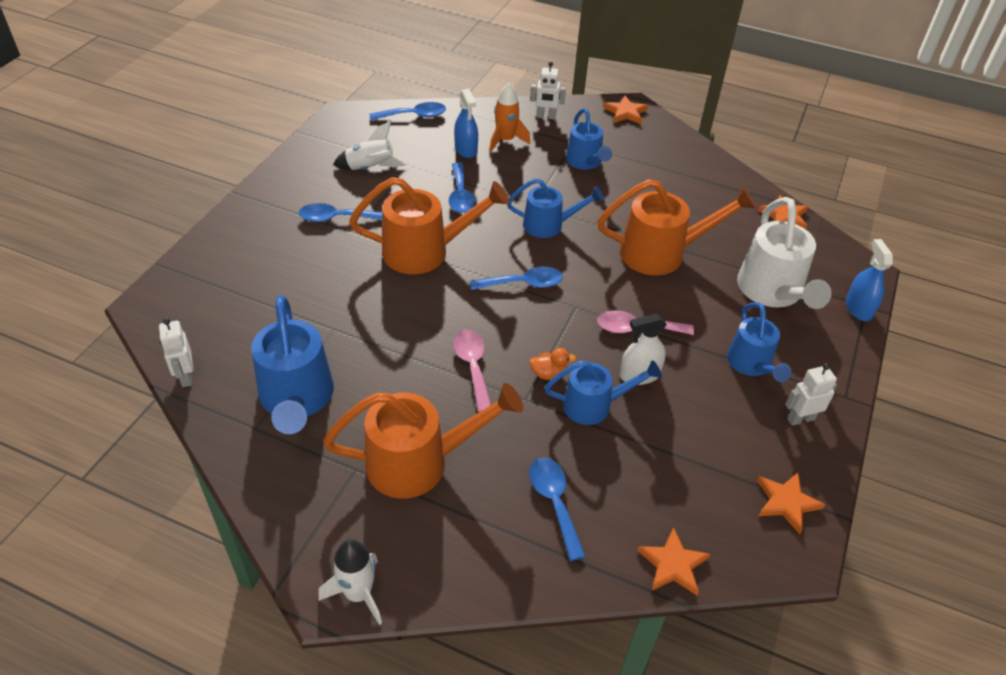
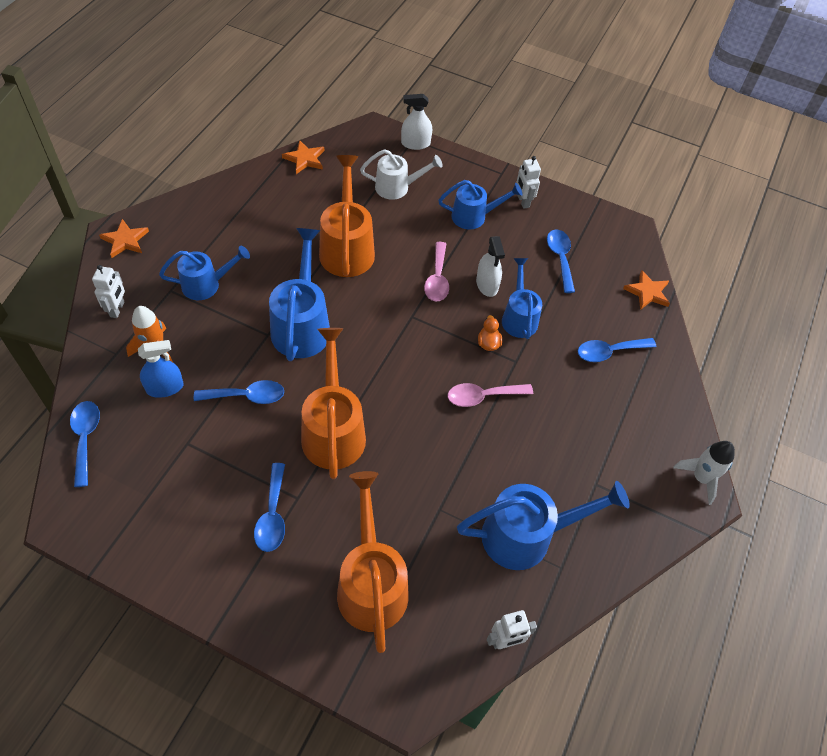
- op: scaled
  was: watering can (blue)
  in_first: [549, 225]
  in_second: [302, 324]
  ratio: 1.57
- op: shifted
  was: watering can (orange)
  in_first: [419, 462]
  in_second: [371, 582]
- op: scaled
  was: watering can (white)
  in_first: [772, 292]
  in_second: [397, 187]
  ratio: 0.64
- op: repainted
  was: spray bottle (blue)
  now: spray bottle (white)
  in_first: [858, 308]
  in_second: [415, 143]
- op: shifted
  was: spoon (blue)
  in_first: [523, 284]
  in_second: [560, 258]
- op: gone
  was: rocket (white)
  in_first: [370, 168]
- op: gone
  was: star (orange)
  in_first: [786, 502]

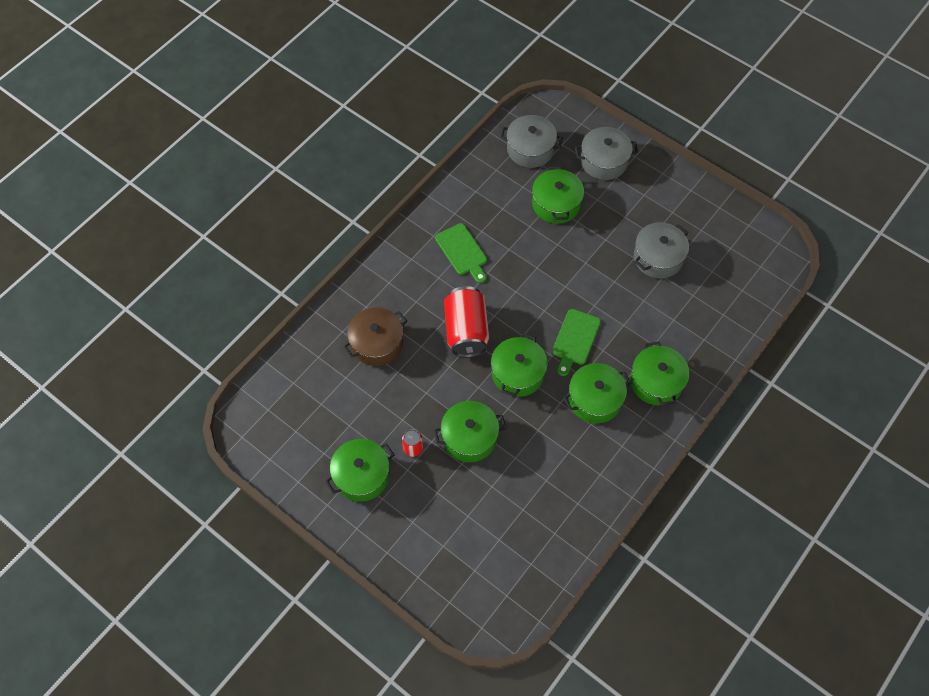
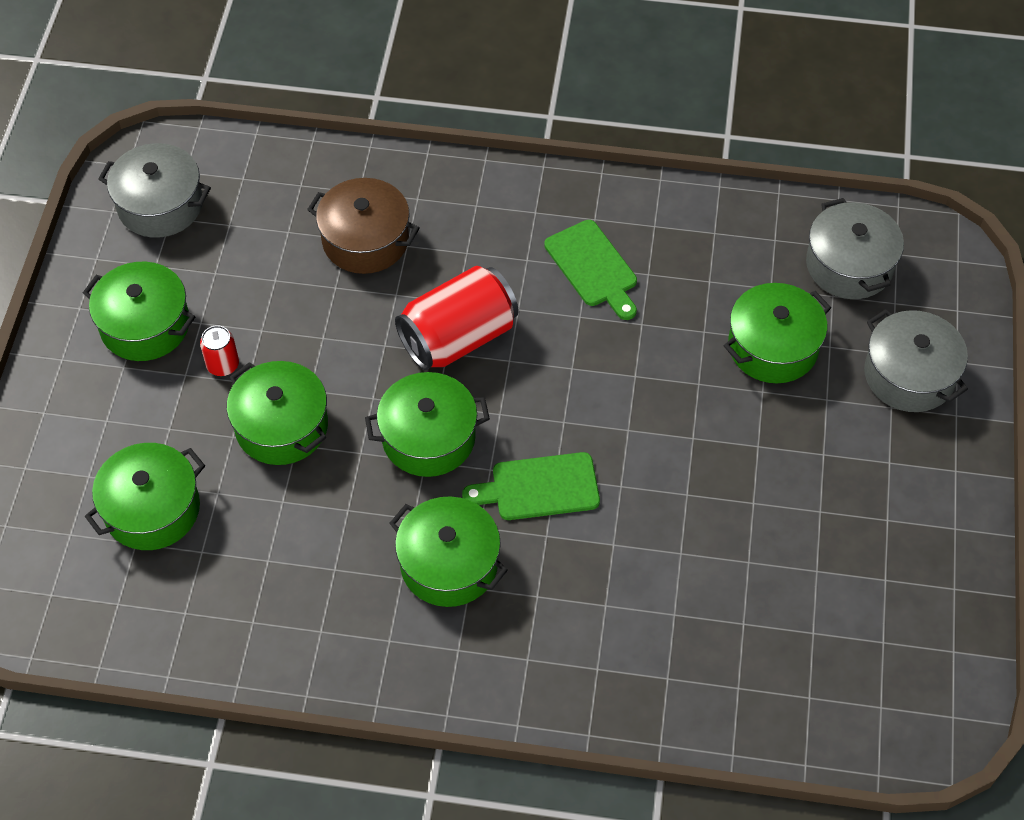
- op: shifted
  was: pot (green)
  in_first: [656, 382]
  in_second: [152, 509]
- op: shifted
  was: pot (grey)
  in_first: [658, 257]
  in_second: [160, 205]
- op: rotated
  was: cutting board (green)
  in_first: [462, 251]
  in_second: [593, 267]
  clockwise: -60

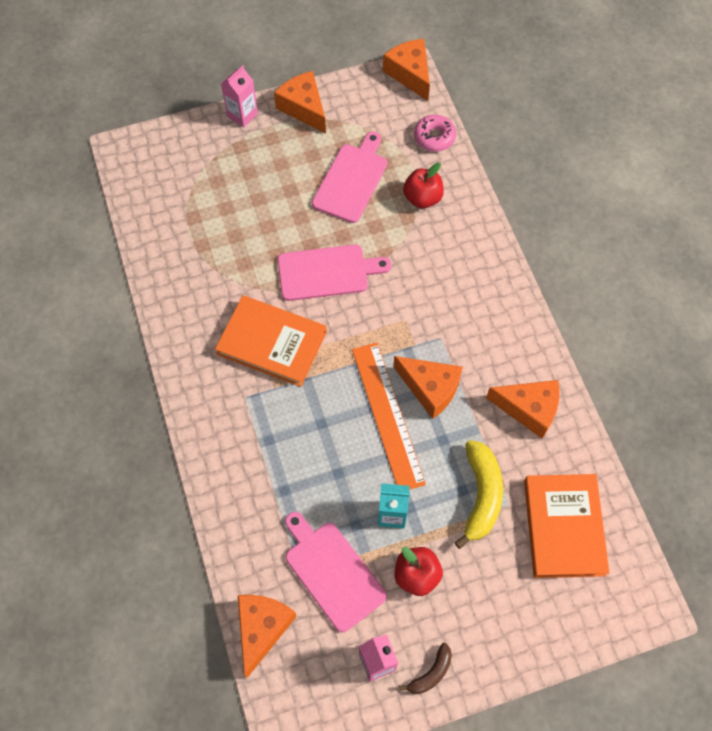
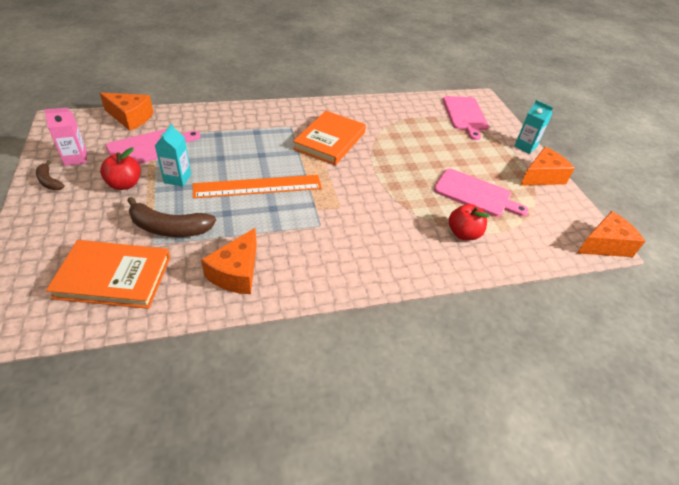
- op: repainted
  was: banana (yellow)
  now: banana (brown)
  in_first: [481, 495]
  in_second: [169, 228]
- op: shifted
  was: cutting board (pink)
  in_first: [327, 272]
  in_second: [465, 115]
- op: repainted
  was: carton (pink)
  now: carton (turquoise)
  in_first: [242, 115]
  in_second: [525, 146]
- op: gone
  was: cheese (orange)
  in_first: [430, 388]
- op: gone
  was: donut (pink)
  in_first: [434, 137]

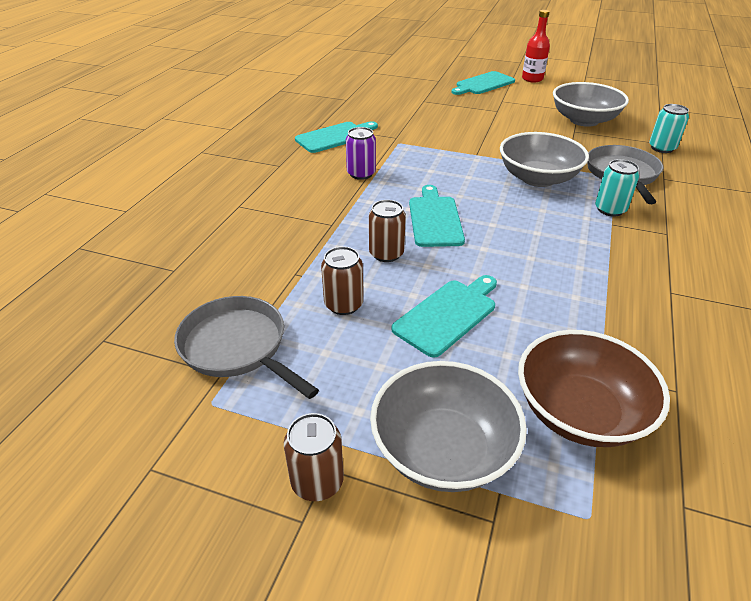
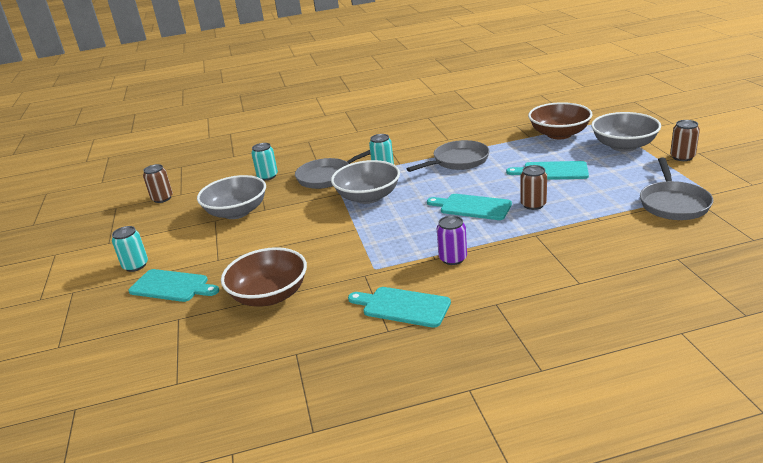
- op: swapped
  was: bottle (red)
  now: can (turquoise)
  in_first: [532, 79]
  in_second: [135, 265]
- op: shifted
  was: can (brown)
  in_first: [343, 304]
  in_second: [162, 198]
- op: new
  now: bowl (brown)
  in_second: [269, 295]
- op: new
  now: pan (grey)
  in_second: [458, 161]
- op: rotated
  was: cutting board (turquoise)
  in_first: [435, 219]
  in_second: [472, 207]
  clockwise: 60

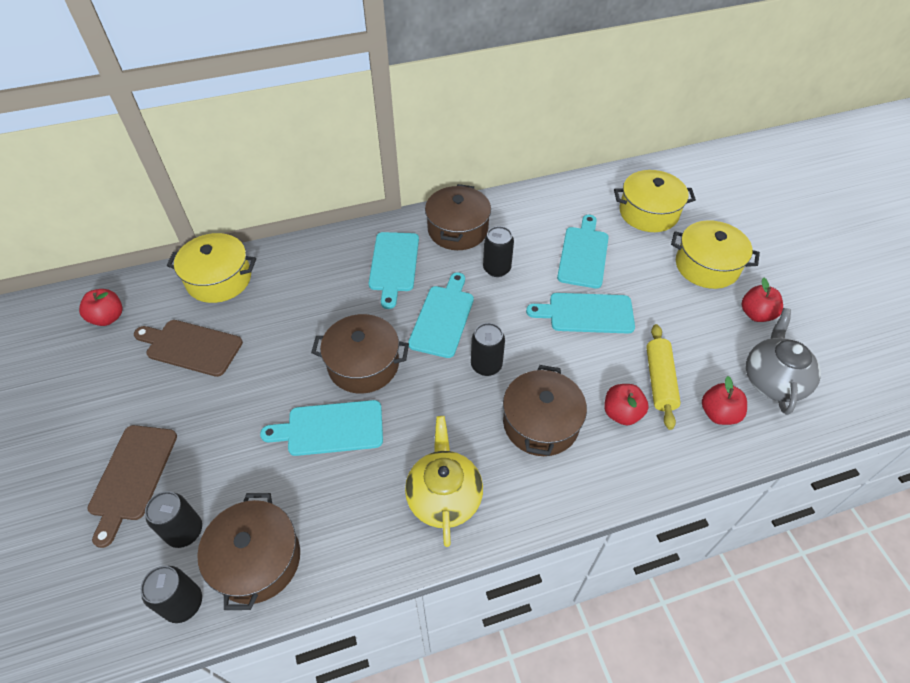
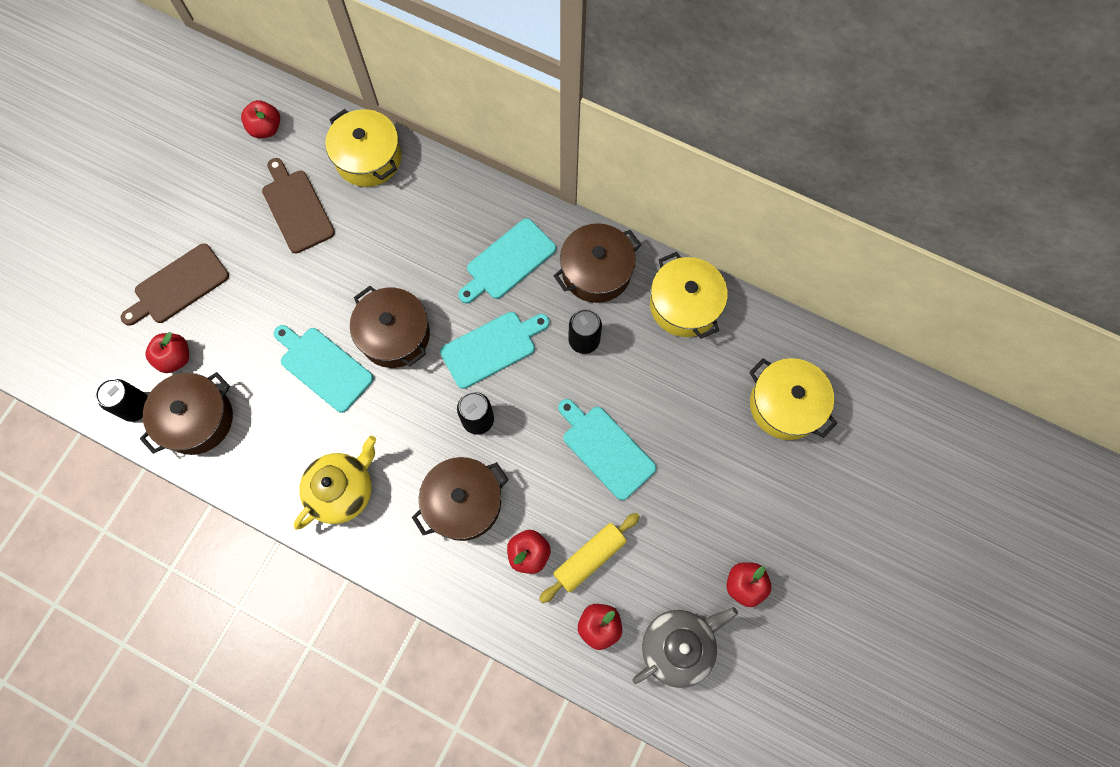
- op: swapped
  was: can (black)
  now: apple (red)
  in_first: [185, 531]
  in_second: [175, 358]
- op: shifted
  was: pot (yellow)
  in_first: [707, 266]
  in_second: [684, 305]
- op: gone
  was: cutting board (turquoise)
  in_first: [583, 254]

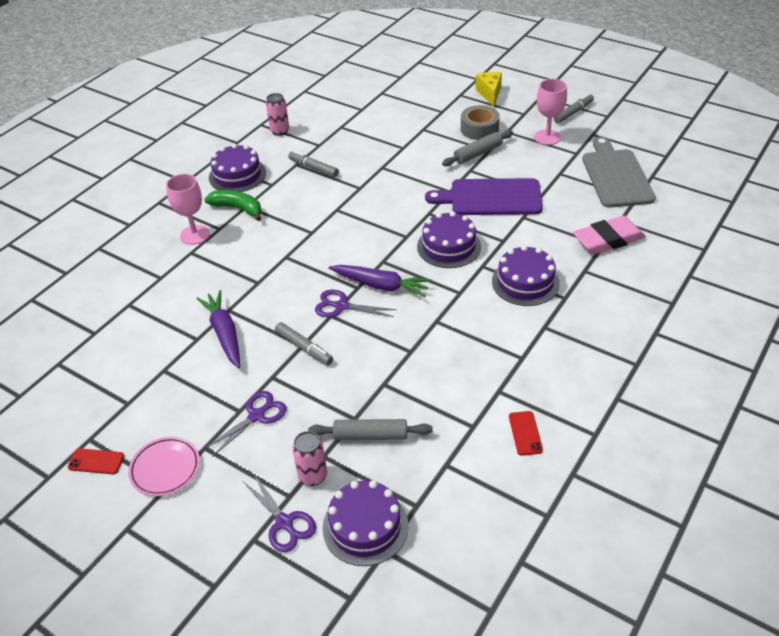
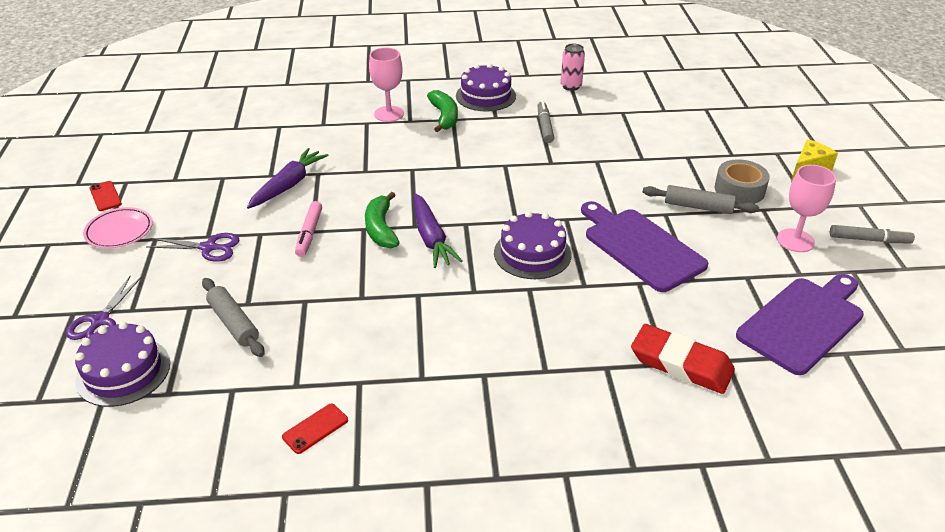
- op: repainted
  was: marker (grey)
  now: marker (pink)
  in_first: [304, 348]
  in_second: [309, 233]
- op: swapped
  was: scissors (purple)
  now: banana (green)
  in_first: [342, 306]
  in_second: [381, 229]
- op: repainted
  was: eraser (pink)
  now: eraser (red)
  in_first: [608, 239]
  in_second: [681, 364]
- op: repainted
  was: cutting board (grey)
  now: cutting board (purple)
  in_first: [616, 176]
  in_second: [803, 322]
- op: gone
  was: can (pink)
  in_first: [313, 476]
- op: gone
  was: cake (purple)
  in_first: [525, 282]

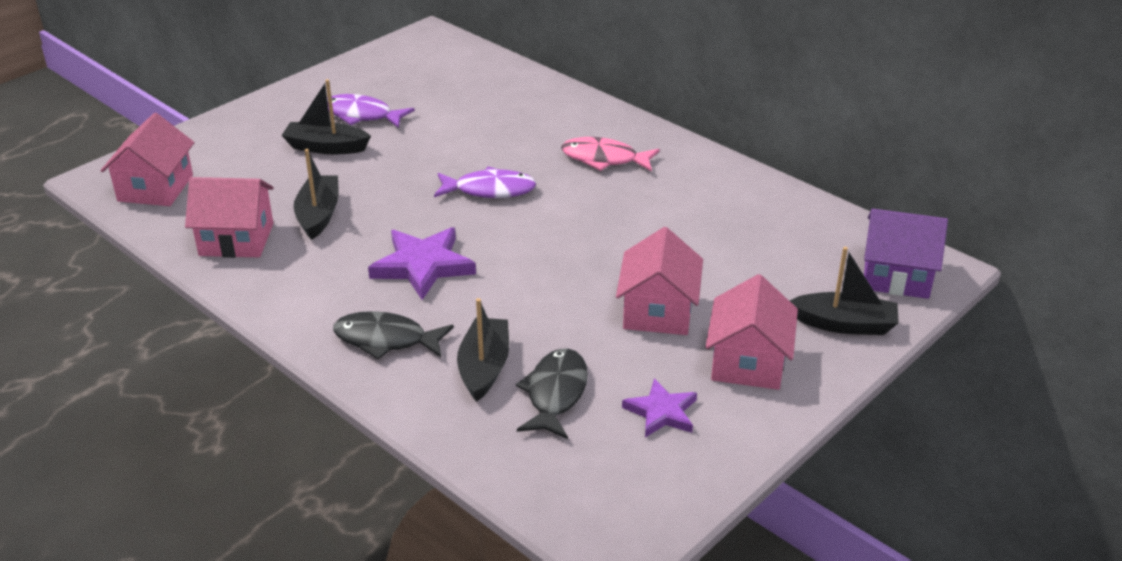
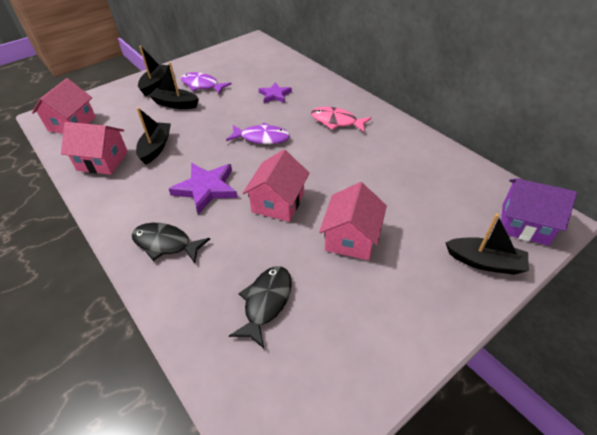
- op: shifted
  was: boat (black)
  in_first: [484, 367]
  in_second: [155, 84]
- op: shifted
  was: house (pink)
  in_first: [748, 362]
  in_second: [278, 202]
- op: shifted
  was: star (purple)
  in_first: [661, 412]
  in_second: [275, 95]

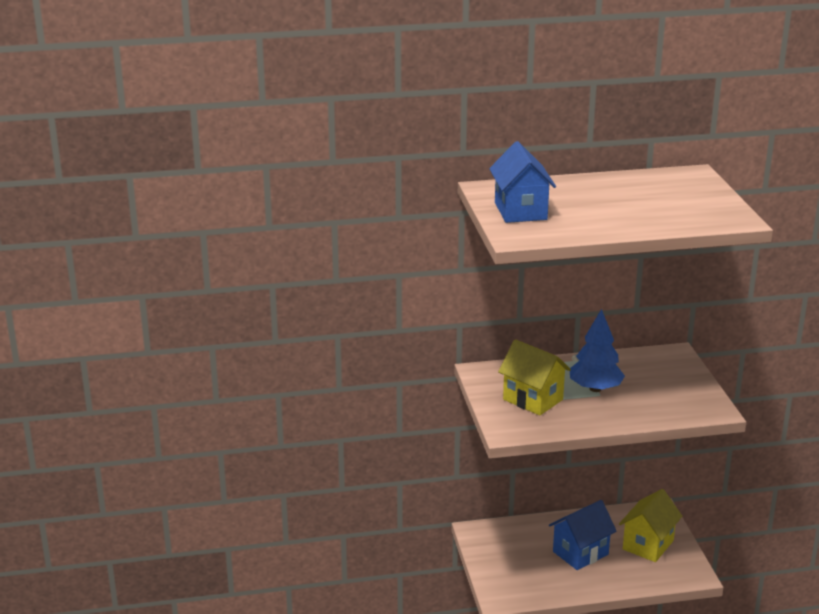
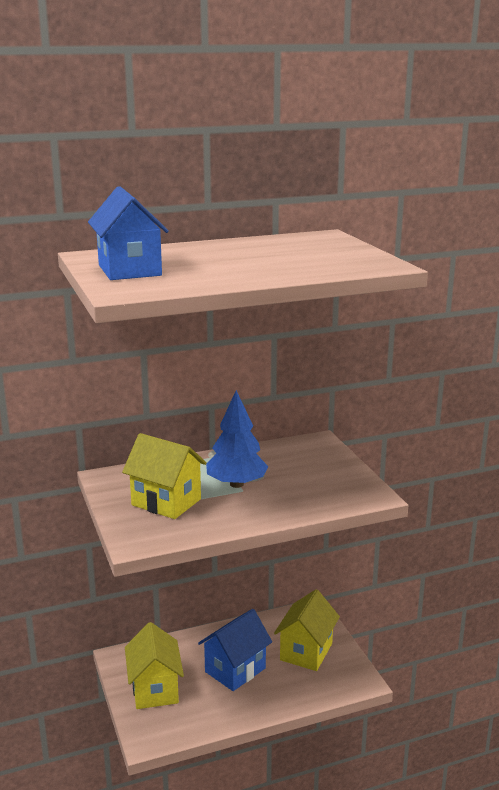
- op: new
  now: house (yellow)
  in_second: [155, 689]

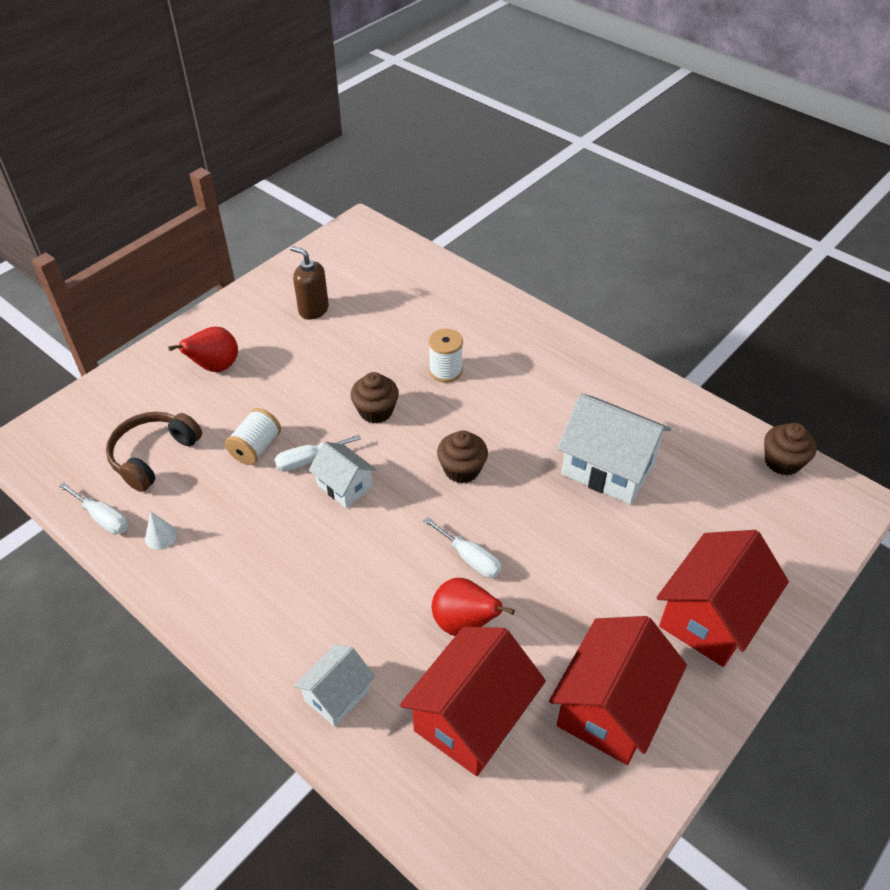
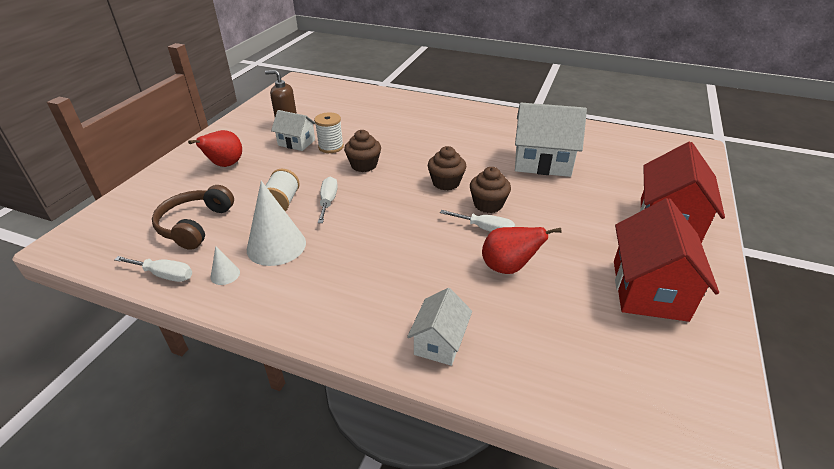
- op: new
  now: cone (white)
  in_second: [276, 246]
- op: shifted
  was: house (white)
  in_first: [344, 486]
  in_second: [296, 143]
- op: shifted
  was: spool (white)
  in_first: [445, 371]
  in_second: [331, 147]
- op: rotated
  was: screwdriver (white)
  in_first: [308, 460]
  in_second: [328, 201]
  clockwise: 135
- op: shifted
  was: cupcake (brown)
  in_first: [782, 462]
  in_second: [488, 204]
- op: gone
  was: house (red)
  in_first: [472, 717]

